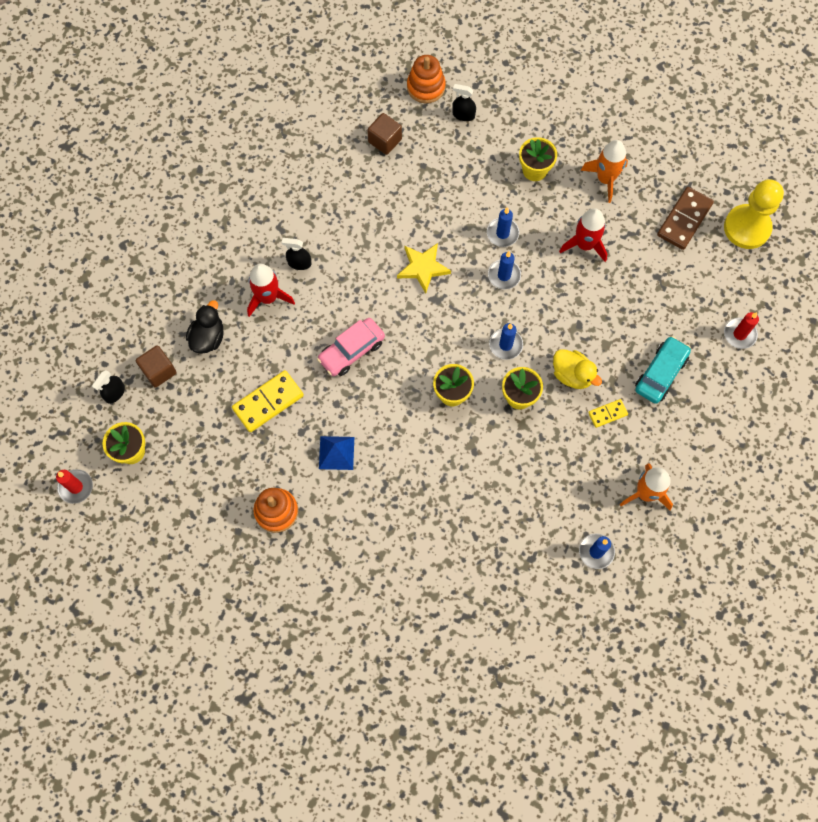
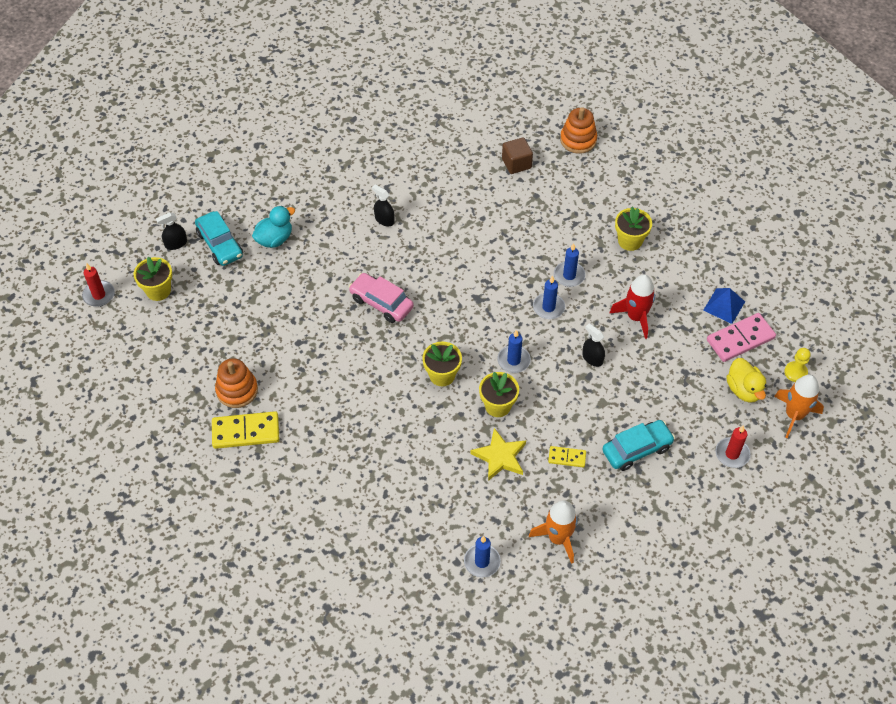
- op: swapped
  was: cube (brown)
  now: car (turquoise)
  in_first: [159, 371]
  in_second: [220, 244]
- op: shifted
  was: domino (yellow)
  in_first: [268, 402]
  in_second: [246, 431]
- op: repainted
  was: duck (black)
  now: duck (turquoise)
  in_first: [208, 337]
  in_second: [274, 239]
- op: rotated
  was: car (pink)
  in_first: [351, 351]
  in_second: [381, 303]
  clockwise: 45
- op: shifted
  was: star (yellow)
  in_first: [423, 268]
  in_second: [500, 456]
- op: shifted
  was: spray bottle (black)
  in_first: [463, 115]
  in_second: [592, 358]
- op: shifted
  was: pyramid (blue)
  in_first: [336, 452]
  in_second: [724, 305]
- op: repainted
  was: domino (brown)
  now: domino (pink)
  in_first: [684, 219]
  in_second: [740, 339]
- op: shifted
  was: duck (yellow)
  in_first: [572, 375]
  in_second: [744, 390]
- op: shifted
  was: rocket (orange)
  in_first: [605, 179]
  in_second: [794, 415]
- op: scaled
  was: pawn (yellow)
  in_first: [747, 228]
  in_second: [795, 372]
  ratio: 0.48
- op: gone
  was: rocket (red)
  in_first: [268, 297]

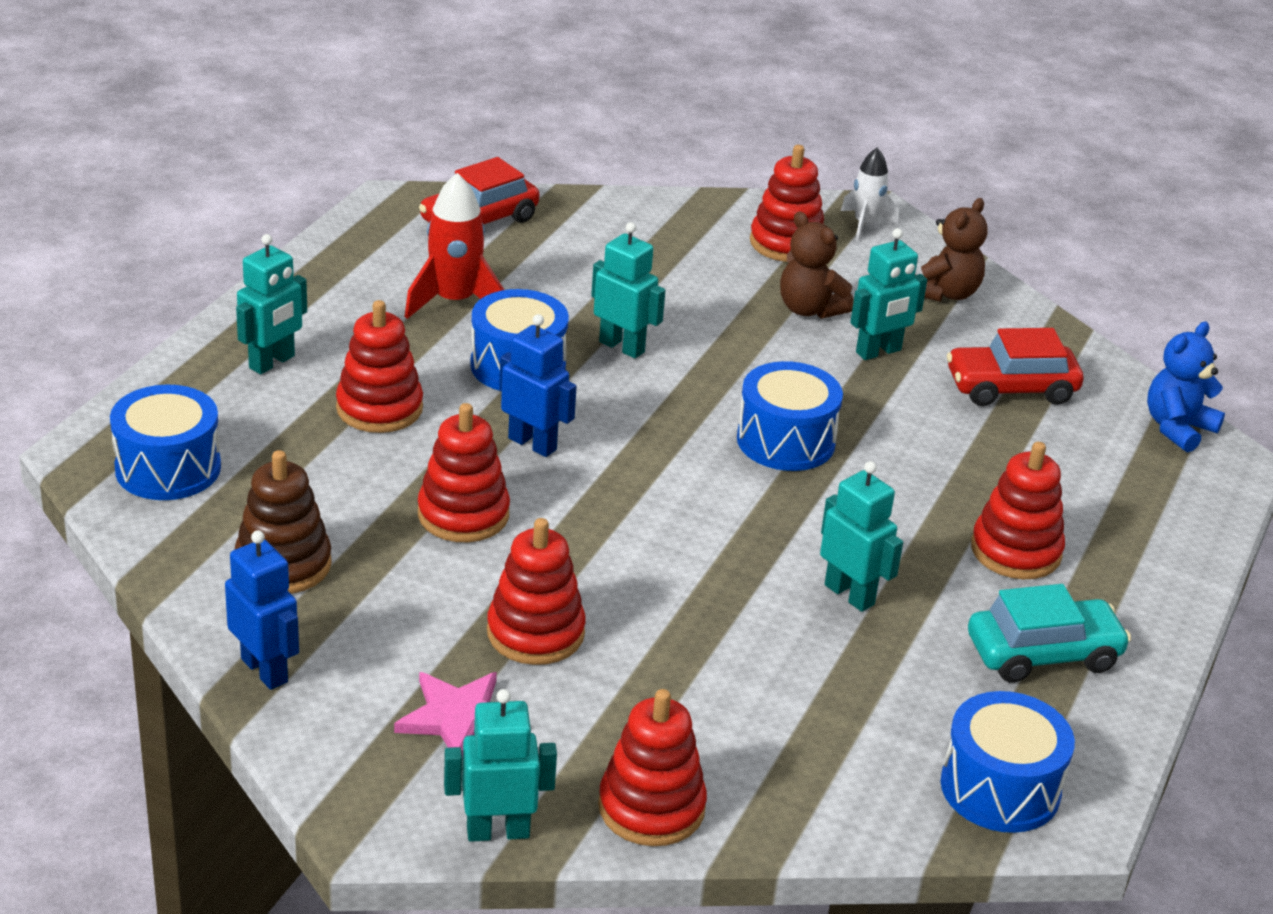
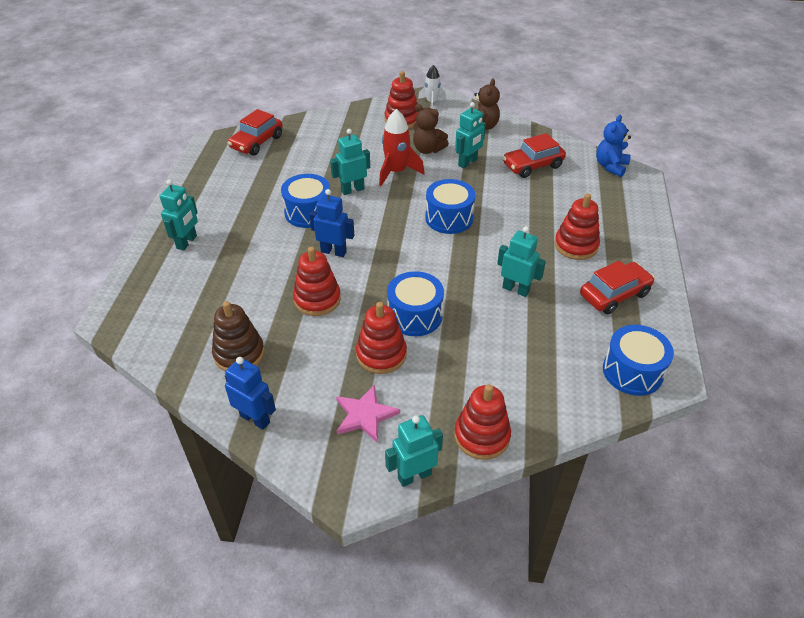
- op: rotated
  was: robot (turquoise)
  in_first: [622, 347]
  in_second: [352, 190]
  clockwise: -45
- op: shifted
  was: rocket (red)
  in_first: [454, 302]
  in_second: [396, 172]
- op: shifted
  was: drum (blue)
  in_first: [168, 468]
  in_second: [415, 315]
- op: repainted
  was: car (turquoise)
  now: car (red)
  in_first: [1043, 654]
  in_second: [614, 294]
- op: gone
  was: stacking toy (red)
  in_first: [379, 408]

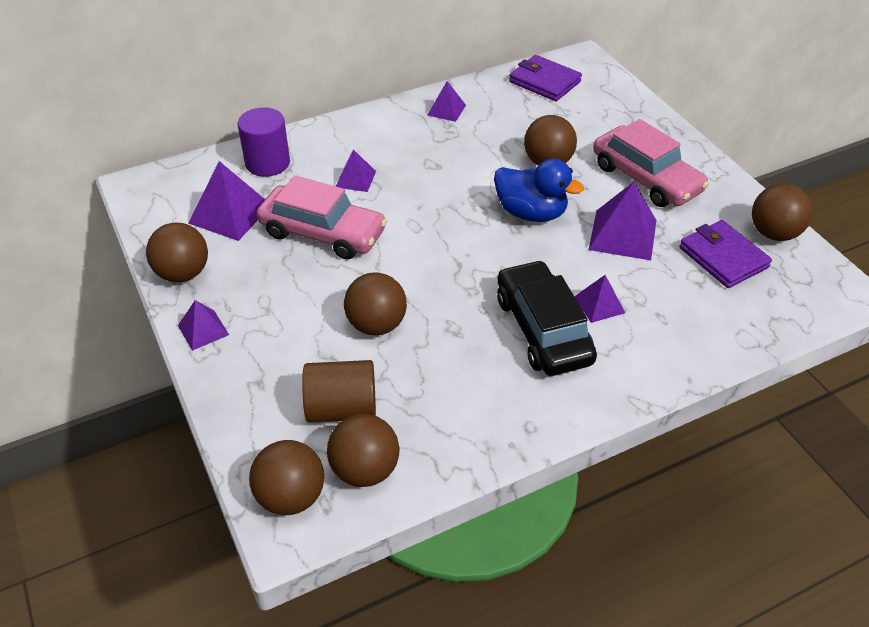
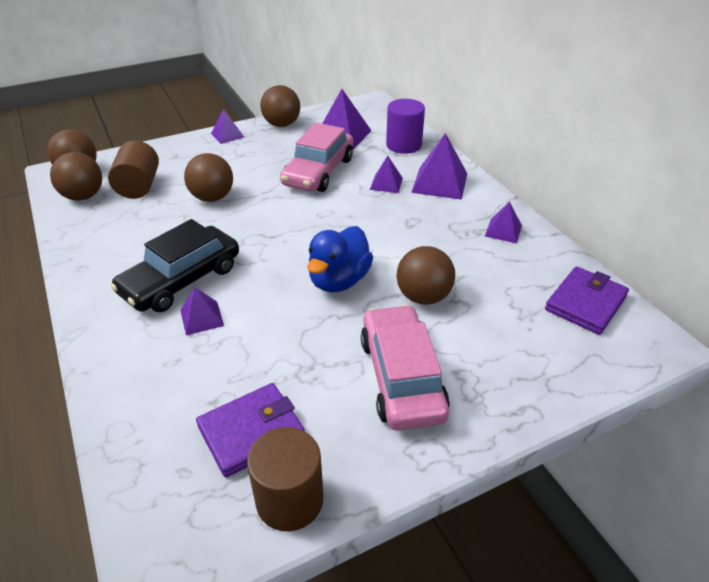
- op: rotated
  was: car (black)
  in_first: [543, 329]
  in_second: [181, 280]
  clockwise: 150
- op: swapped
  was: ball (brown)
  now: cylinder (brown)
  in_first: [774, 233]
  in_second: [289, 500]
- op: rotated
  was: car (pink)
  in_first: [646, 178]
  in_second: [402, 377]
  clockwise: 120
- op: shifted
  was: pyramid (purple)
  in_first: [622, 234]
  in_second: [440, 182]

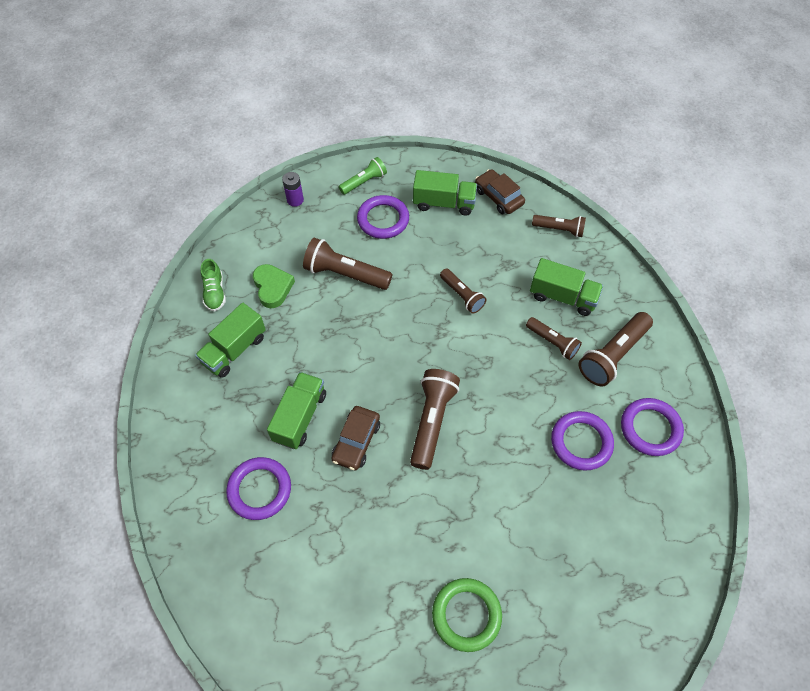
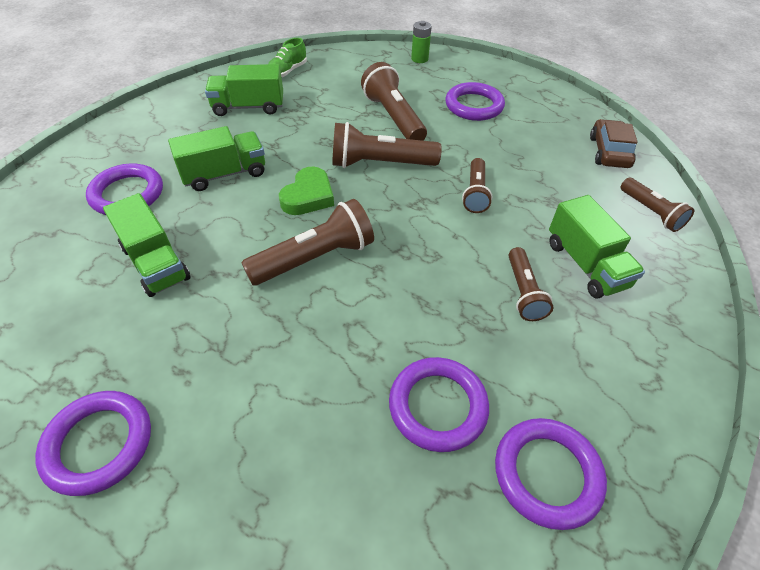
- op: repainted
  was: ring (green)
  now: ring (purple)
  in_first: [466, 615]
  in_second: [99, 444]
- op: shifted
  was: truck (green)
  in_first: [444, 203]
  in_second: [155, 263]
- op: shifted
  was: heart (green)
  in_first: [273, 287]
  in_second: [308, 196]
- op: shifted
  was: flashlight (brown)
  in_first: [613, 355]
  in_second: [380, 164]
- op: repainted
  was: battery (purple)
  now: battery (green)
  in_first: [295, 200]
  in_second: [419, 59]
- op: gone
  was: car (brown)
  in_first: [356, 441]
- op: gone
  was: flashlight (green)
  in_first: [364, 182]

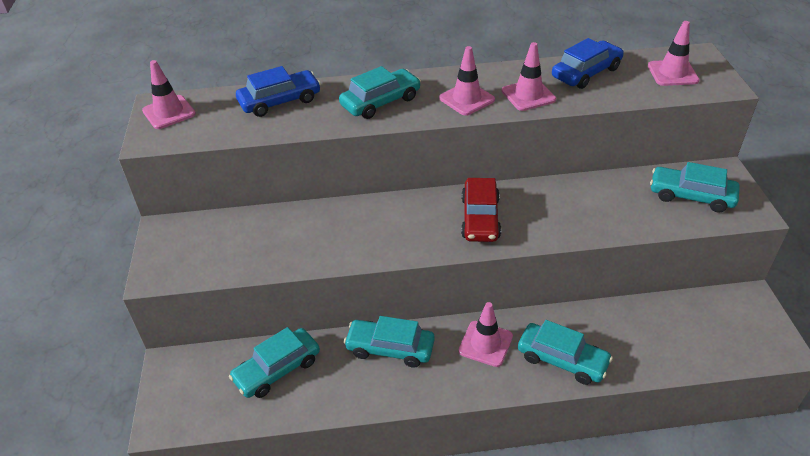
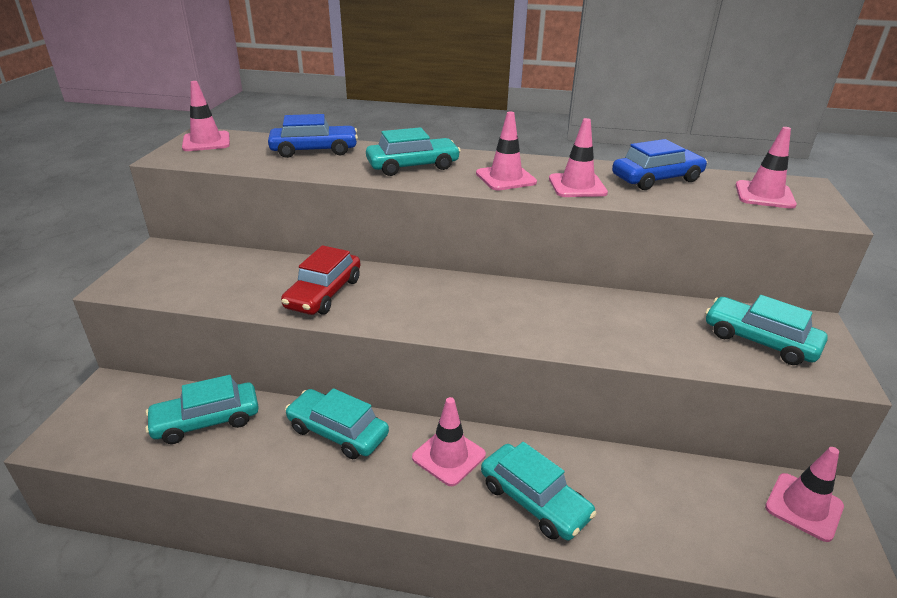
- op: shifted
  was: car (red)
  in_first: [480, 218]
  in_second: [324, 293]
- op: new
  now: traffic cone (pink)
  in_second: [803, 507]

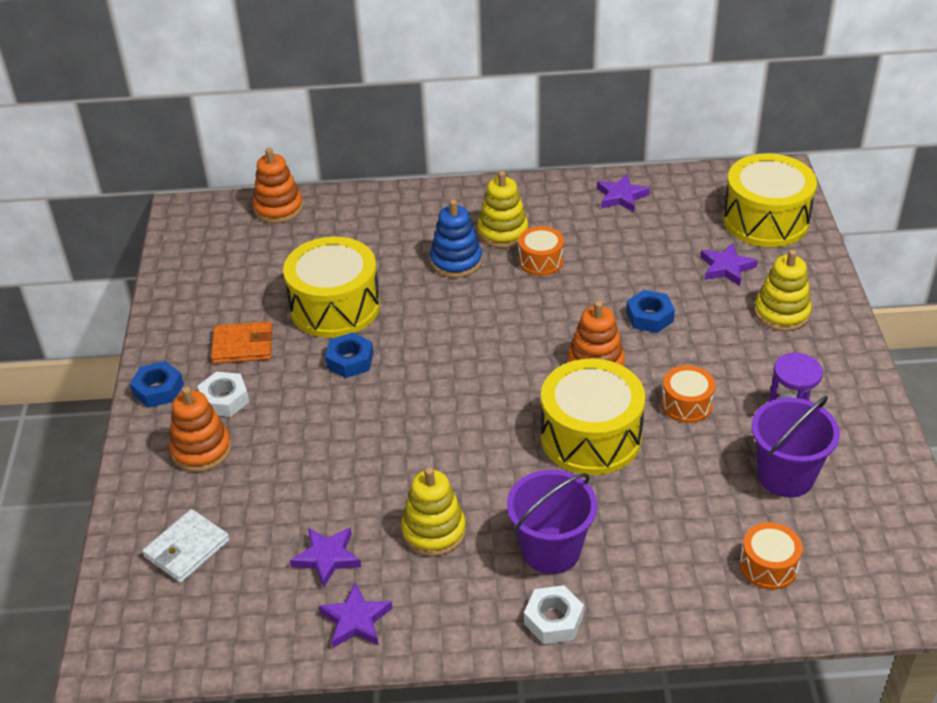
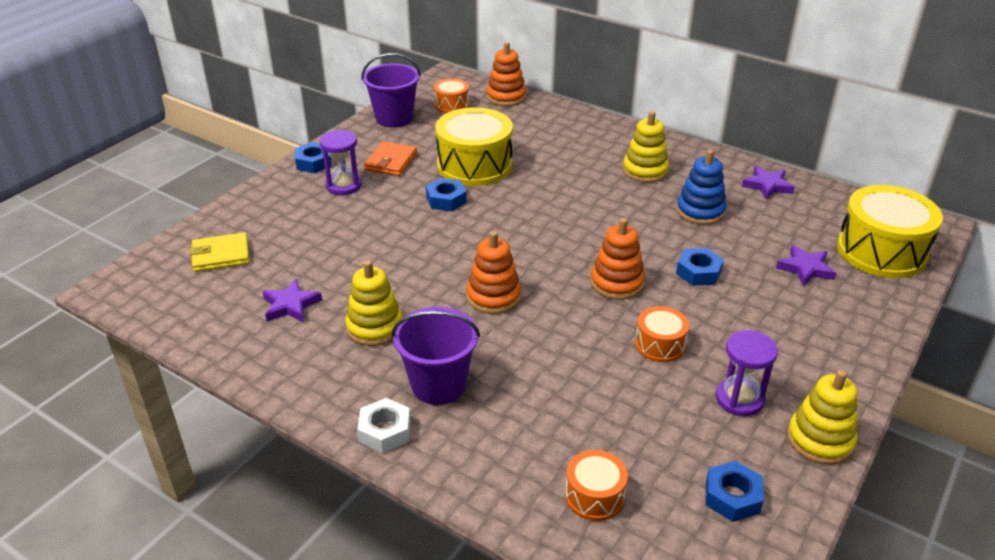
- op: repainted
  was: wallet (white)
  now: wallet (yellow)
  in_first: [187, 549]
  in_second: [221, 255]
- op: swapped
  was: nut (white)
  now: hourglass (purple)
  in_first: [224, 399]
  in_second: [344, 185]
- op: shifted
  was: bucket (purple)
  in_first: [785, 476]
  in_second: [394, 118]
- op: rotated
  was: wallet (orange)
  in_first: [243, 346]
  in_second: [391, 161]
  clockwise: 75
- op: shifted
  was: drum (orange)
  in_first: [541, 261]
  in_second: [452, 105]
- op: shifted
  was: stacking toy (orange)
  in_first: [201, 450]
  in_second: [493, 297]
- op: shifted
  was: stacking toy (blue)
  in_first: [456, 261]
  in_second: [700, 211]
- op: new
  now: nut (blue)
  in_second: [732, 497]
- op: shifted
  was: stacking toy (yellow)
  in_first: [781, 313]
  in_second: [820, 440]
- op: gone
  was: star (purple)
  in_first: [356, 620]
- op: gone
  was: drum (yellow)
  in_first: [591, 436]

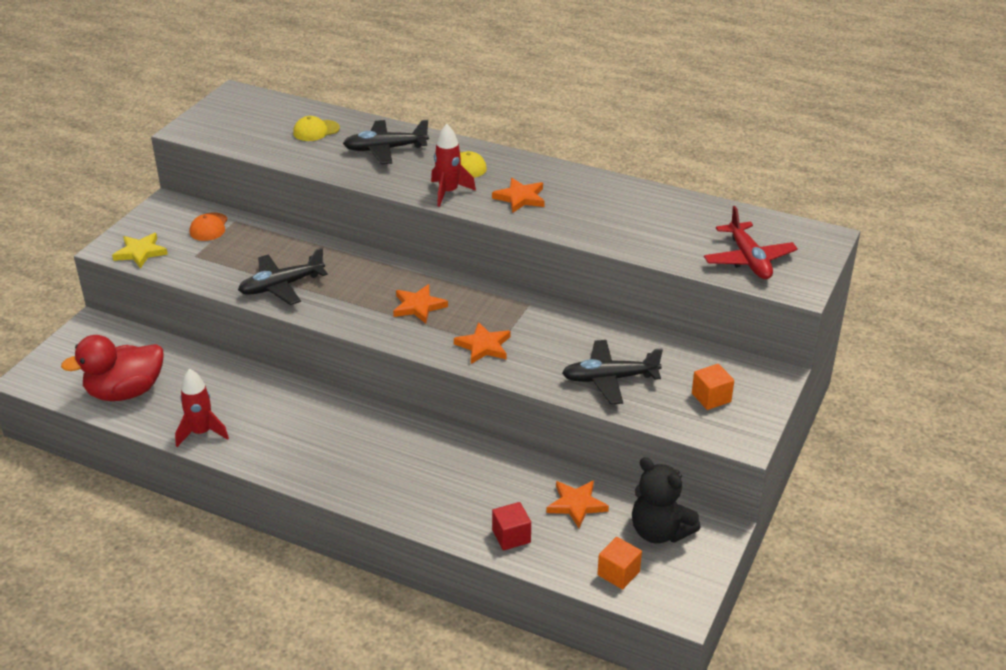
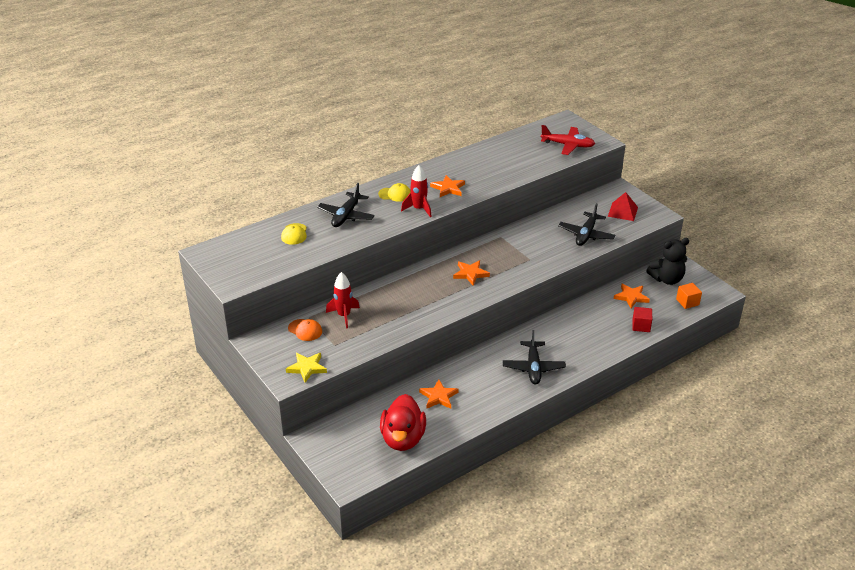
- op: shifted
  was: rocket (red)
  in_first: [201, 433]
  in_second: [344, 316]
- op: shifted
  was: star (orange)
  in_first: [484, 346]
  in_second: [438, 396]
- op: shifted
  was: plane (black)
  in_first: [281, 286]
  in_second: [533, 367]
- op: swapped
  was: cube (orange)
  now: pyramid (red)
  in_first: [711, 397]
  in_second: [623, 211]

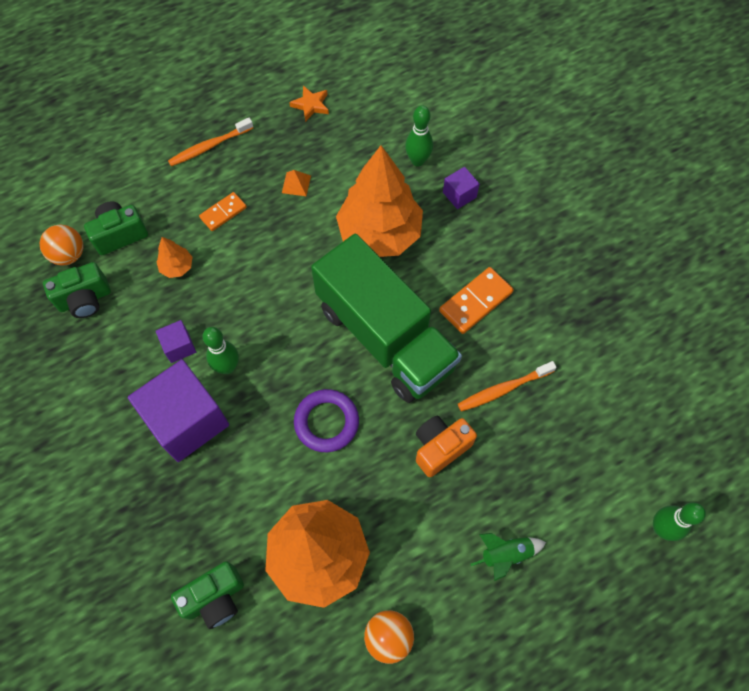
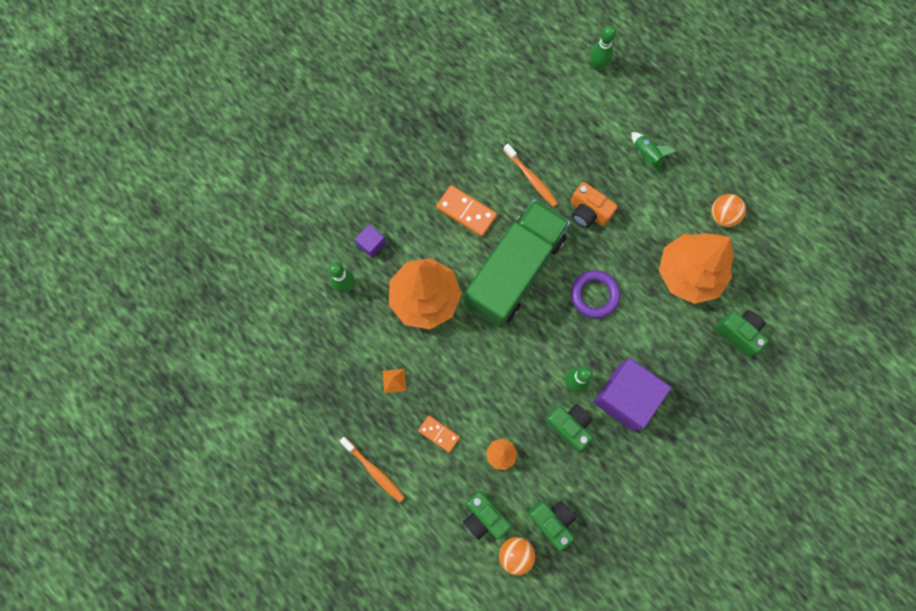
- op: swapped
  was: cube (purple)
  now: camera (green)
  in_first: [179, 346]
  in_second: [569, 426]
- op: gone
  was: star (orange)
  in_first: [311, 105]

